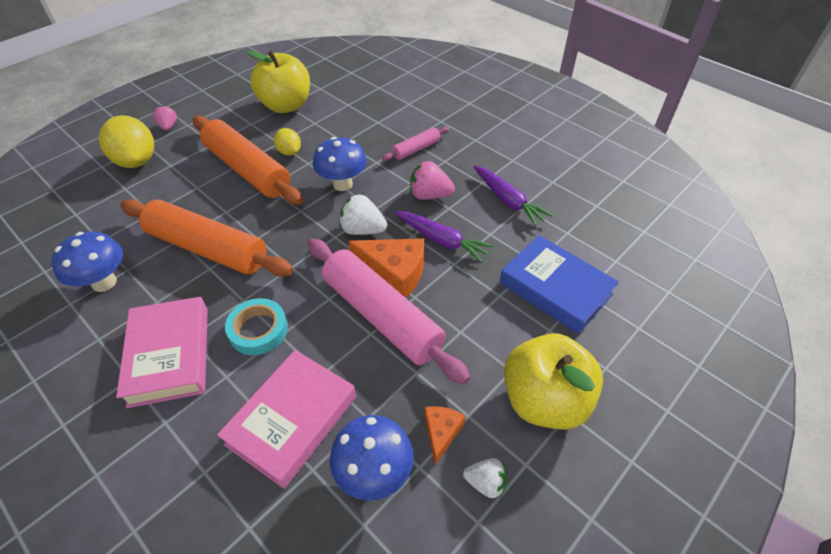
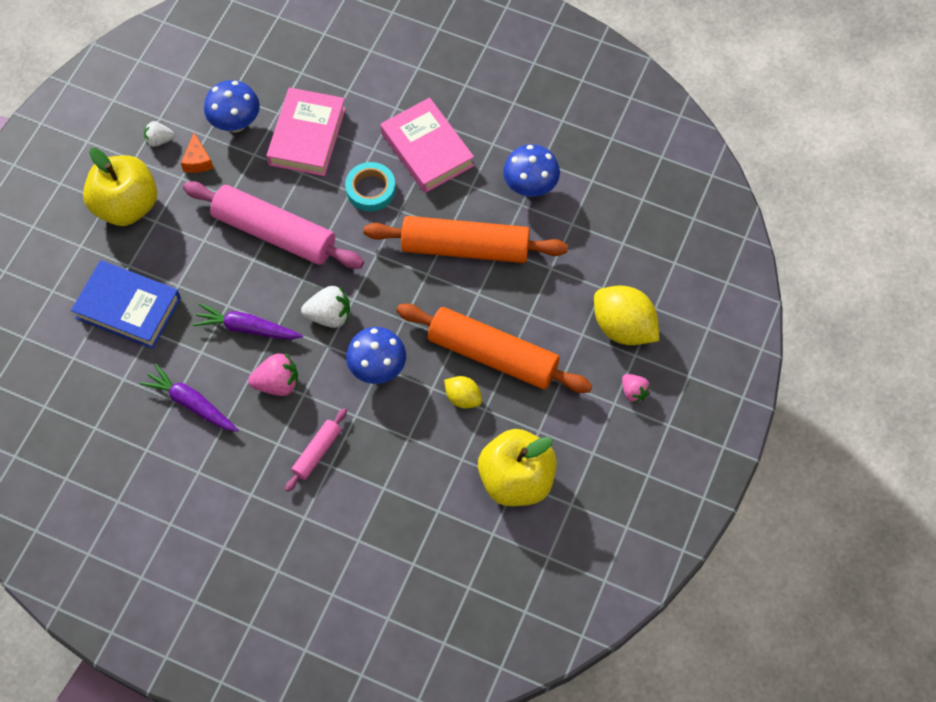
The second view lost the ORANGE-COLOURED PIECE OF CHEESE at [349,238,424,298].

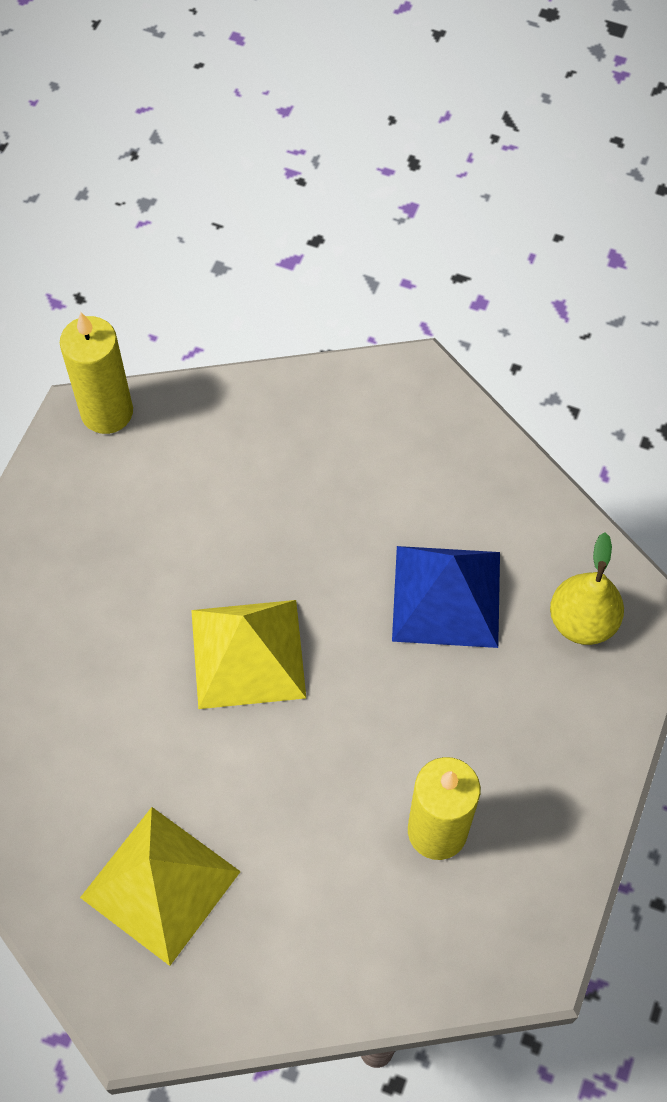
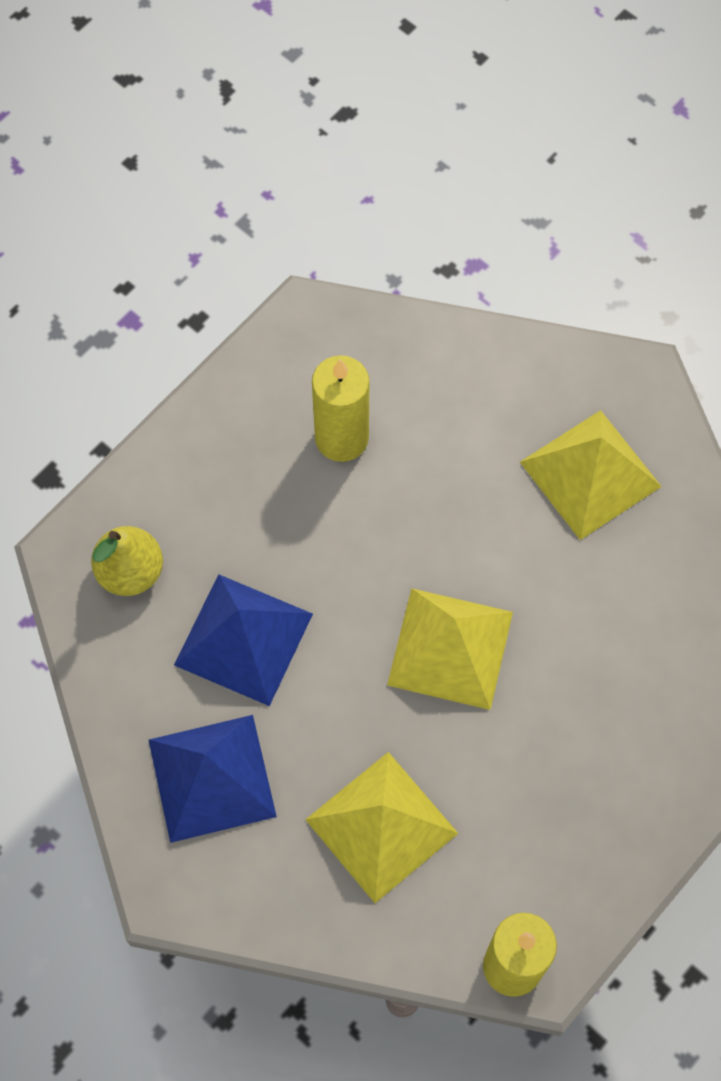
The second view gained the ROYAL BLUE SOLID PYRAMID at [149,715,277,843].
The second view gained the GOLDEN SOLID PYRAMID at [305,752,459,903].

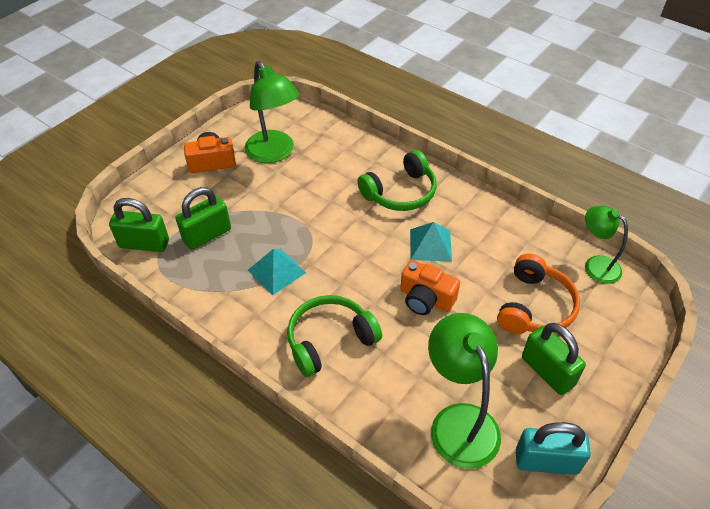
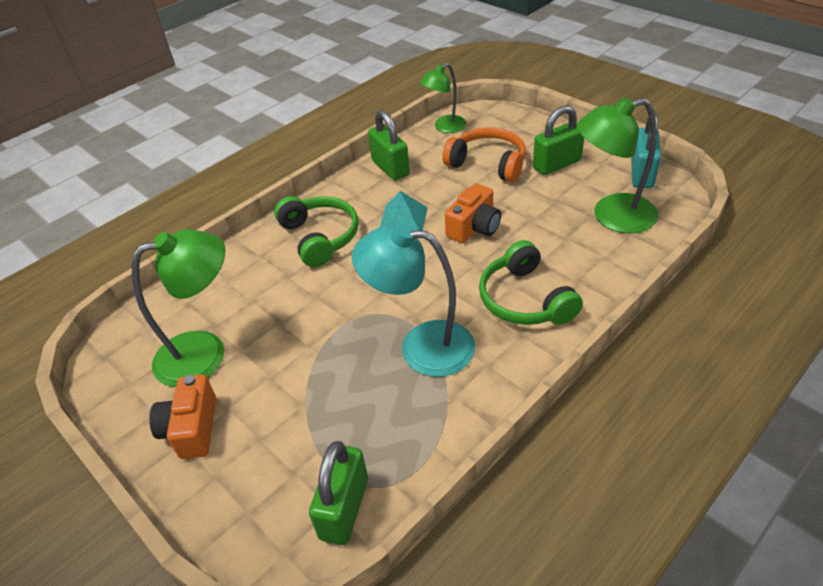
Where the AQUA SOLID PYRAMID stood at [248,249,306,295], the AQUA READING LAMP came to stand at [352,224,475,377].
The GREEN PADLOCK ended up elsewhere, having gone from [175,187,231,250] to [368,110,410,181].

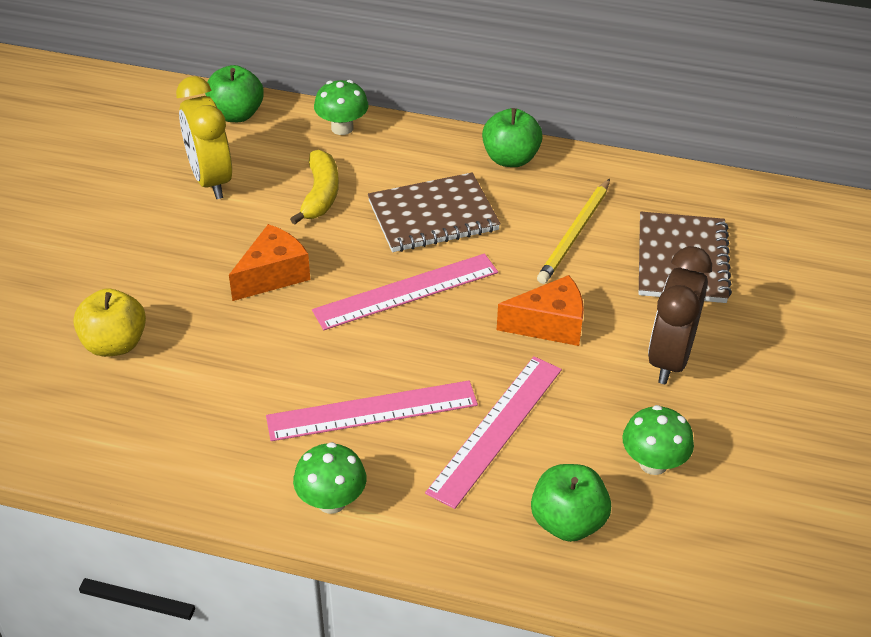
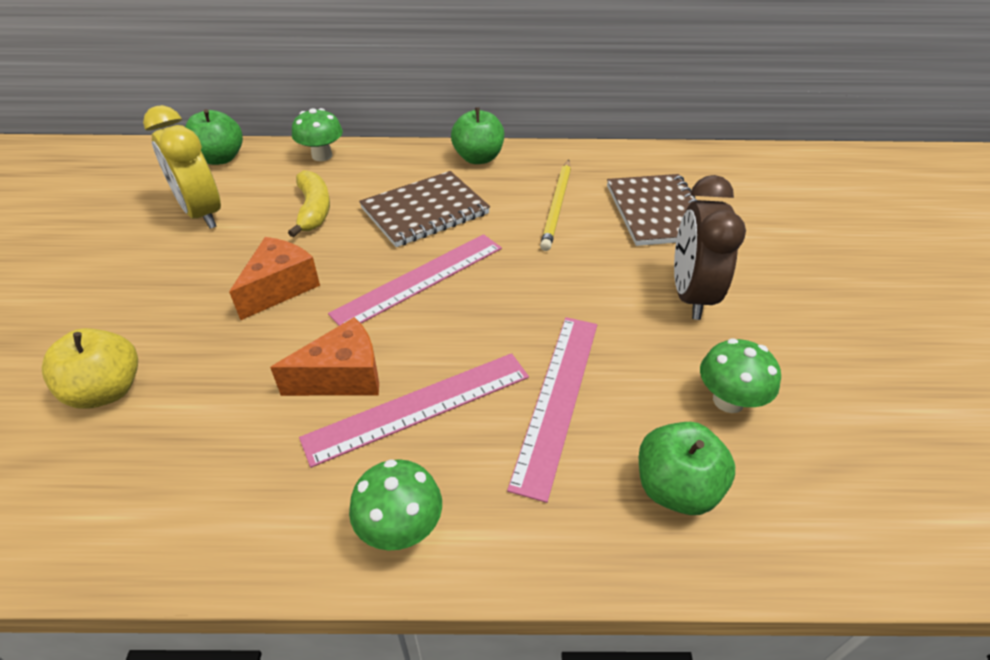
The ORANGE-COLOURED PIECE OF CHEESE ended up elsewhere, having gone from [497,275,584,346] to [270,317,379,396].

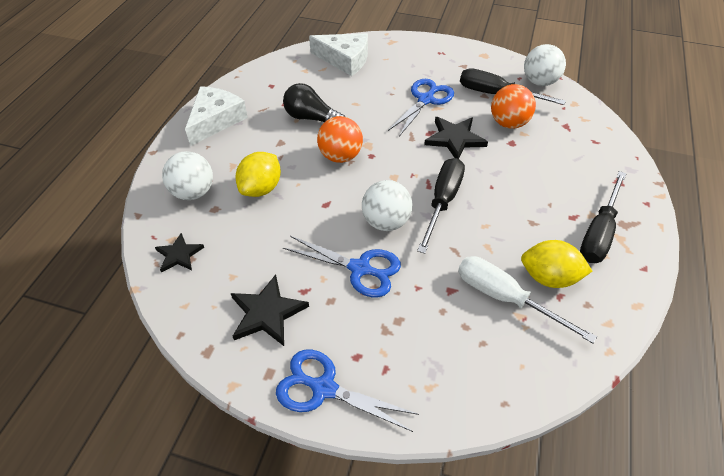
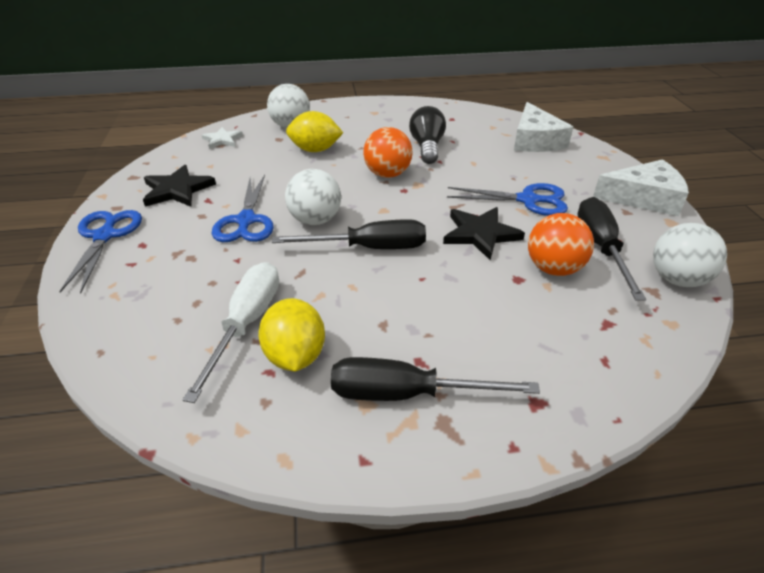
What was the EBONY FIVE-POINTED STAR at [155,233,204,273] turned into the SNOW-WHITE FIVE-POINTED STAR at [202,127,243,149].
The SNOW-WHITE PIECE OF CHEESE ended up elsewhere, having gone from [185,86,248,146] to [593,159,689,216].

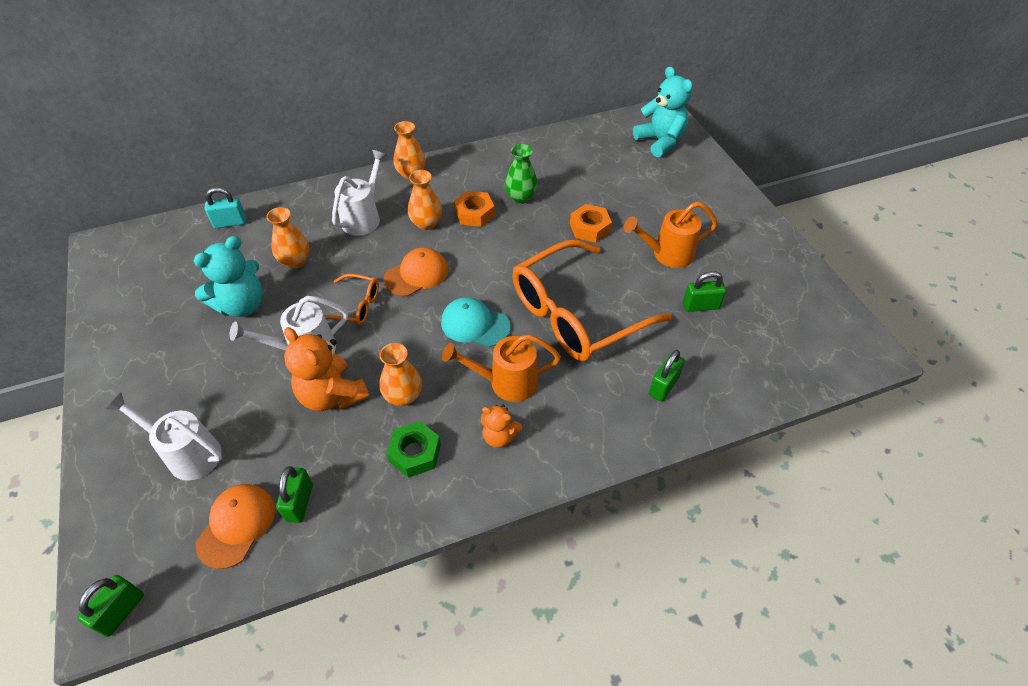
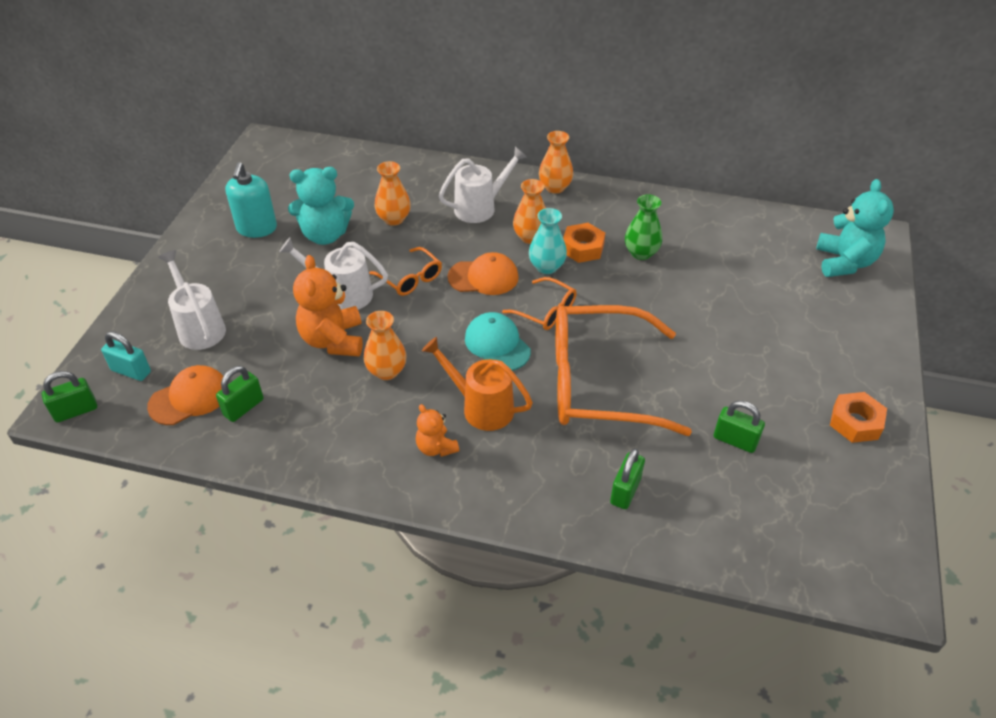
The AQUA PADLOCK ended up elsewhere, having gone from [205,187,246,228] to [101,331,151,381].
The second view gained the AQUA PUMP BOTTLE at [225,162,277,238].
The second view gained the ORANGE-COLOURED EYEGLASSES at [502,277,577,330].
The second view gained the AQUA TALL VASE at [529,208,567,274].
The GREEN PADLOCK at [649,350,685,402] ended up facing another way, 45 degrees counterclockwise from before.
The ORANGE-COLOURED HEX NUT ended up elsewhere, having gone from [570,204,612,243] to [830,392,887,443].
The second view lost the GREEN HEX NUT at [386,421,441,478].
The second view lost the ORANGE-COLOURED WATERING CAN at [624,202,717,268].

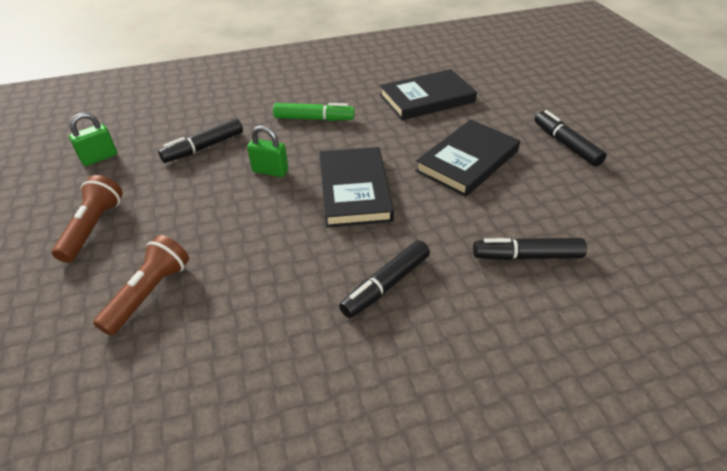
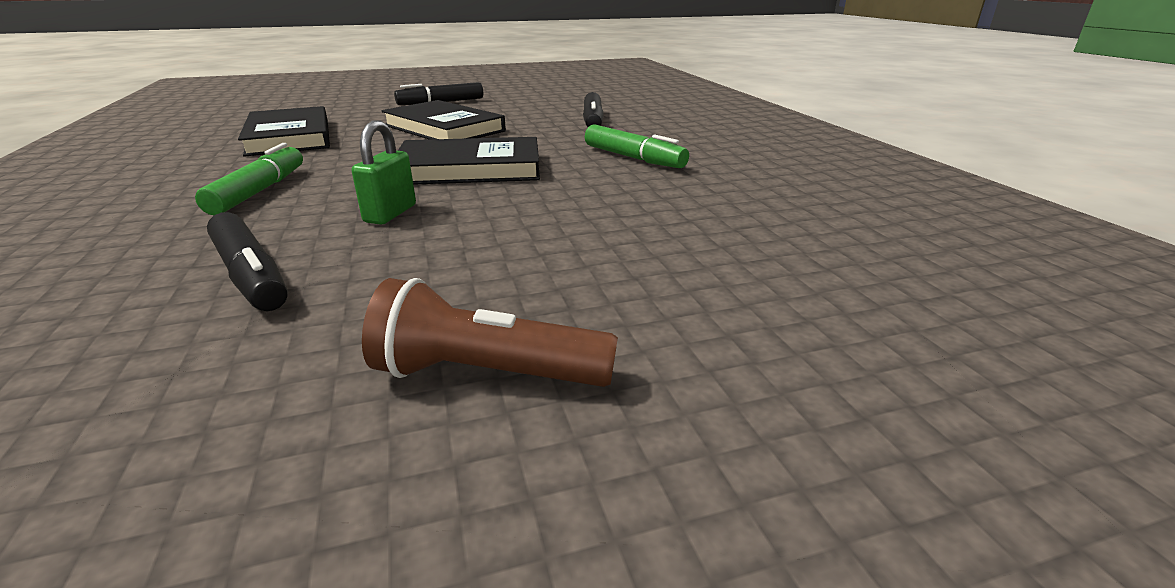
What was the EBONY MARKER at [339,240,430,318] turned into the GREEN MARKER at [585,125,689,168].
The second view lost the GREEN PADLOCK at [69,112,117,166].
The second view lost the BROWN POCKET TORCH at [93,235,189,336].

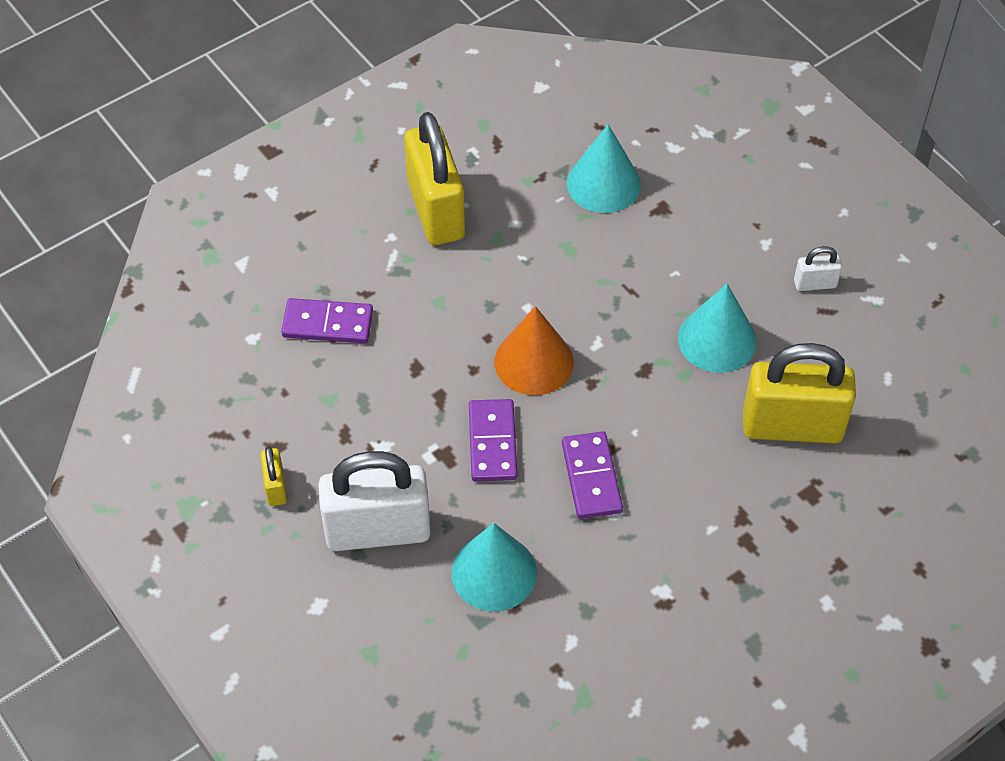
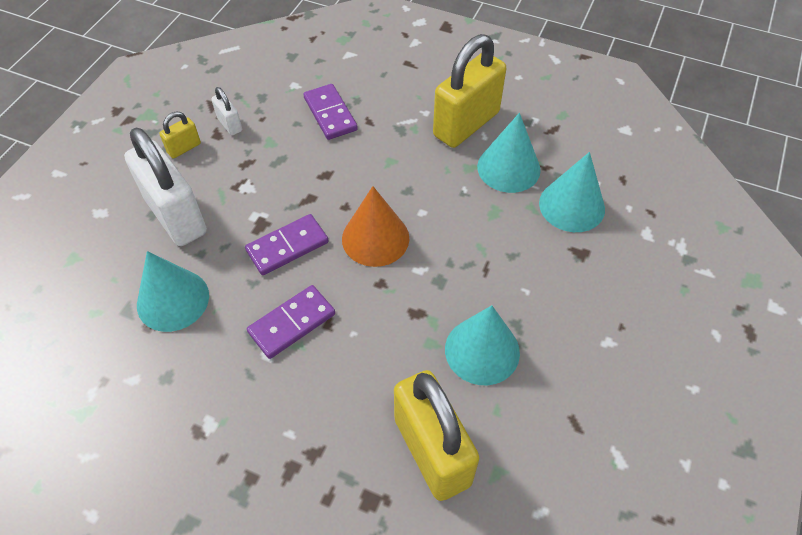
The SNOW-WHITE PADLOCK ended up elsewhere, having gone from [794,246,842,291] to [211,87,242,136].
The second view gained the AQUA CONE at [477,113,541,193].

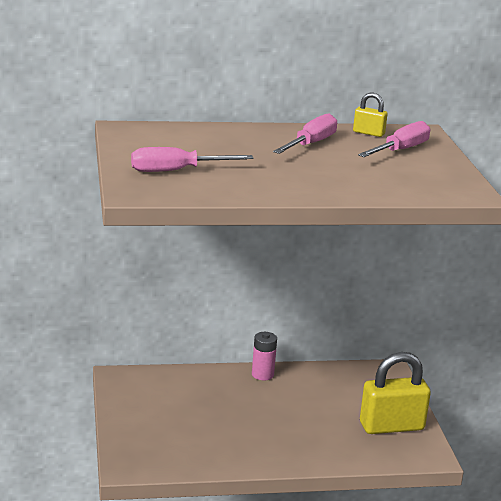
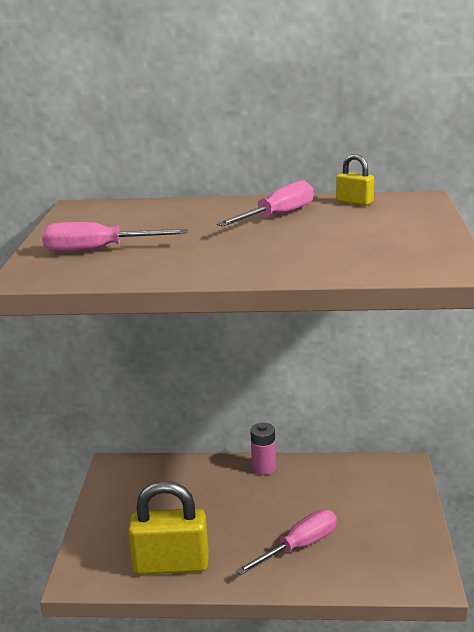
The GOLDEN PADLOCK ended up elsewhere, having gone from [360,352,431,434] to [128,481,209,574].
The ROSY SCREWDRIVER ended up elsewhere, having gone from [358,121,430,157] to [236,510,337,575].

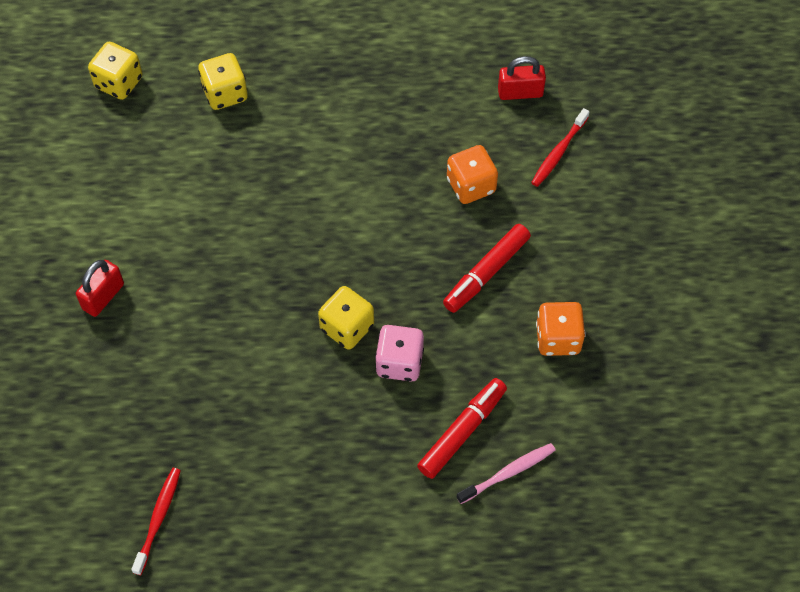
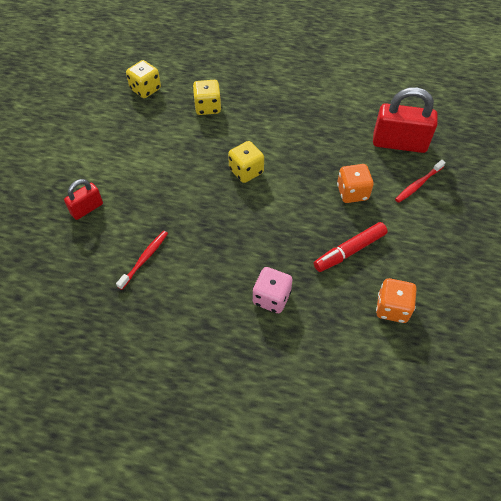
The SCARLET TOOTH BRUSH ended up elsewhere, having gone from [131,468,181,575] to [116,231,168,290].
The GOLDEN GAME DIE ended up elsewhere, having gone from [318,286,374,349] to [228,141,264,183].
The size of the SCARLET PADLOCK at [498,56,546,100] changed by a factor of 1.79.
The second view lost the SCARLET MARKER at [417,378,507,479].
The second view lost the ROSY TOOTH BRUSH at [456,443,556,504].

